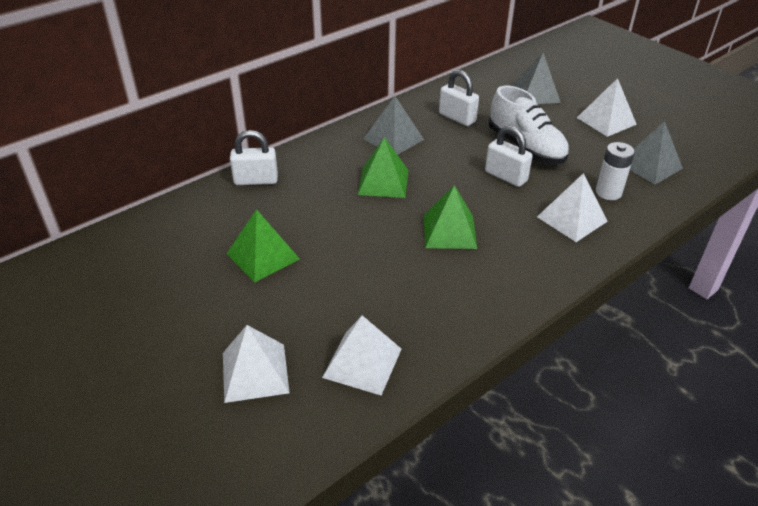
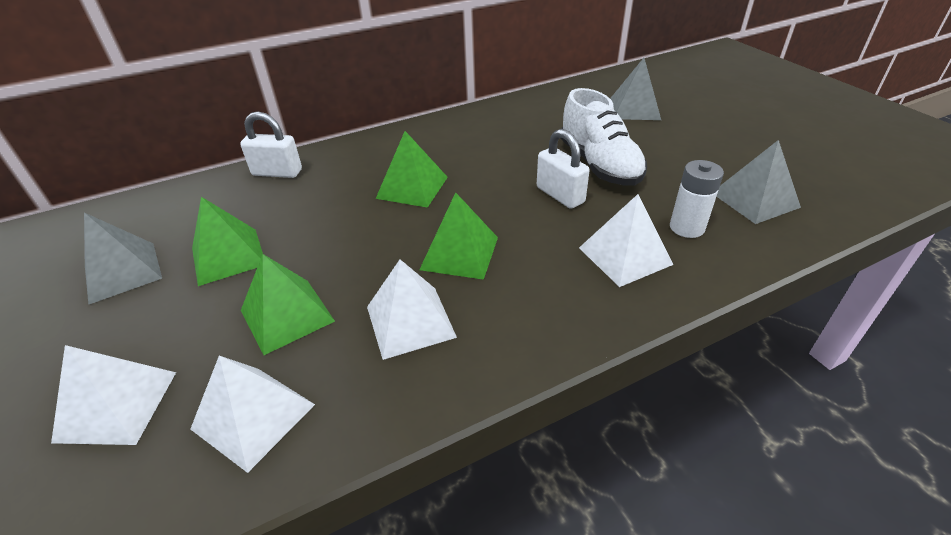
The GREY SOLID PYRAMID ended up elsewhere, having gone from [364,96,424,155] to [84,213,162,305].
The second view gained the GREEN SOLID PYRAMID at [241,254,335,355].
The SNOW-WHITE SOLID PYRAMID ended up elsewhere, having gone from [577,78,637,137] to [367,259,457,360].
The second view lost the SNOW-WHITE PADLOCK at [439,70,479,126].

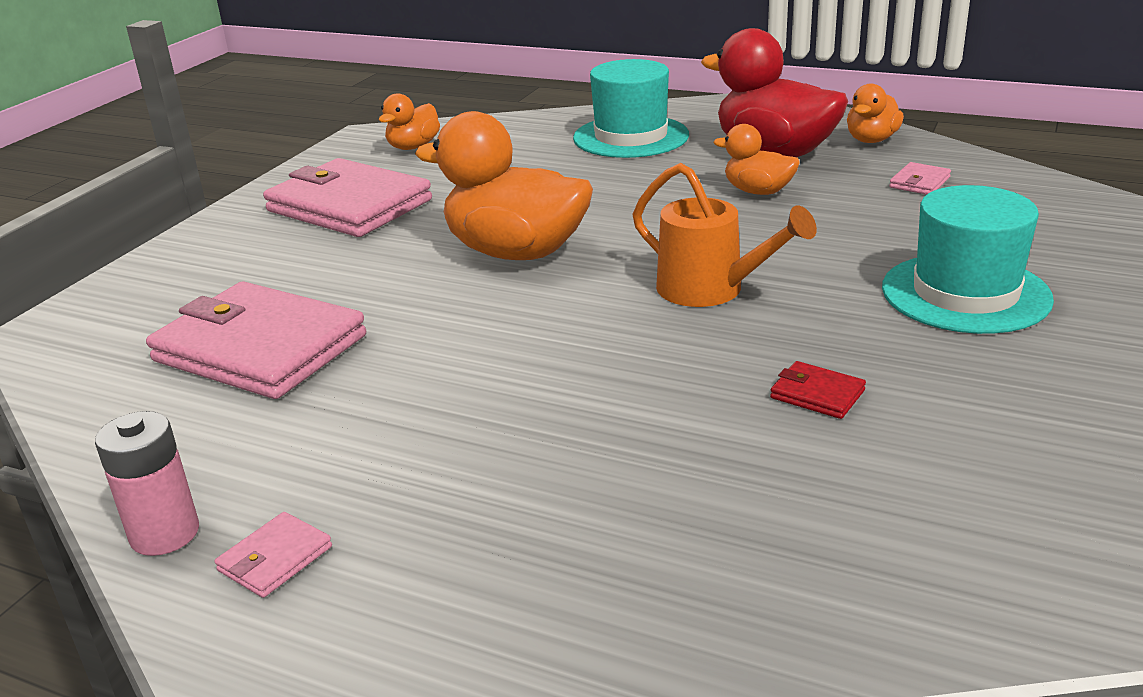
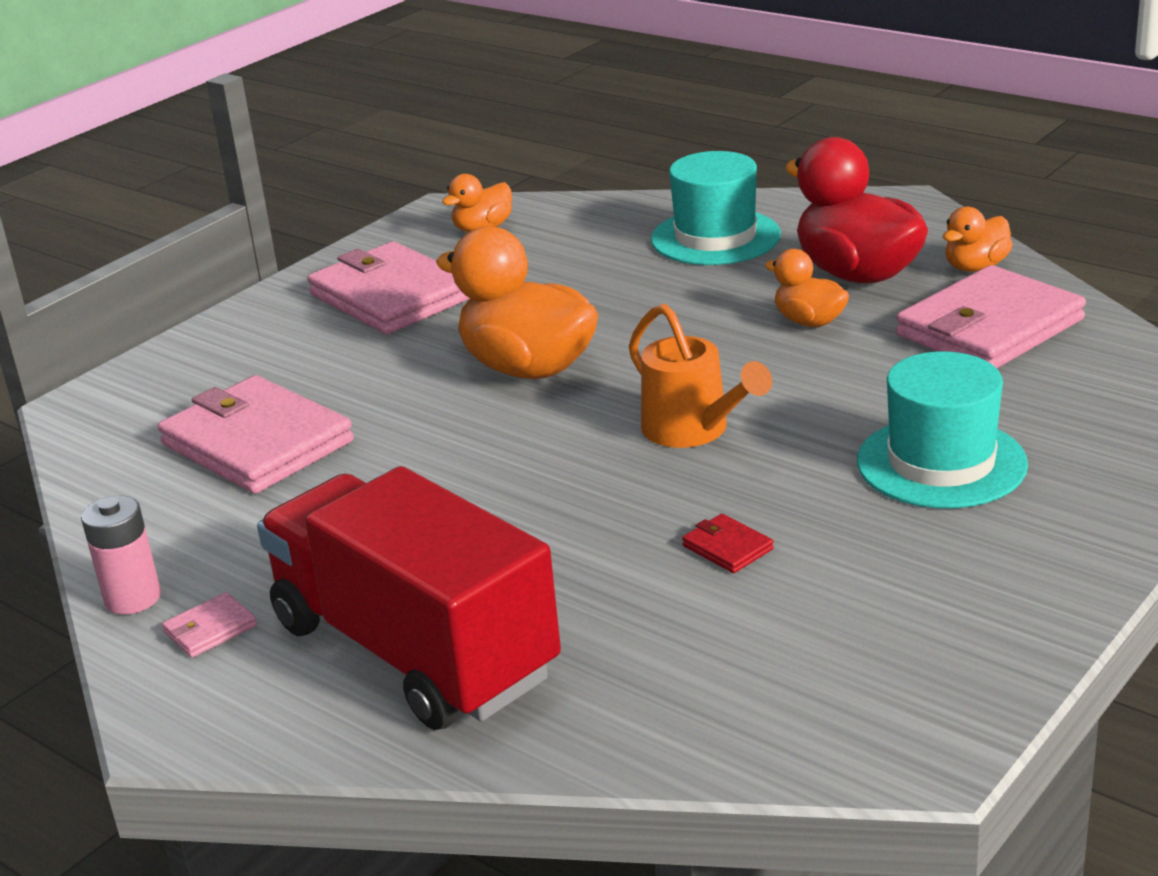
The second view gained the SCARLET LORRY at [257,466,561,730].
The size of the ROSY WALLET at [889,162,951,195] changed by a factor of 2.49.

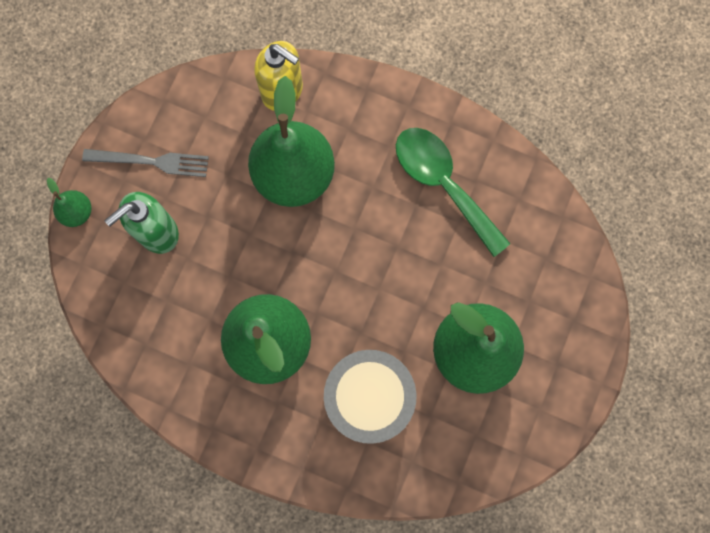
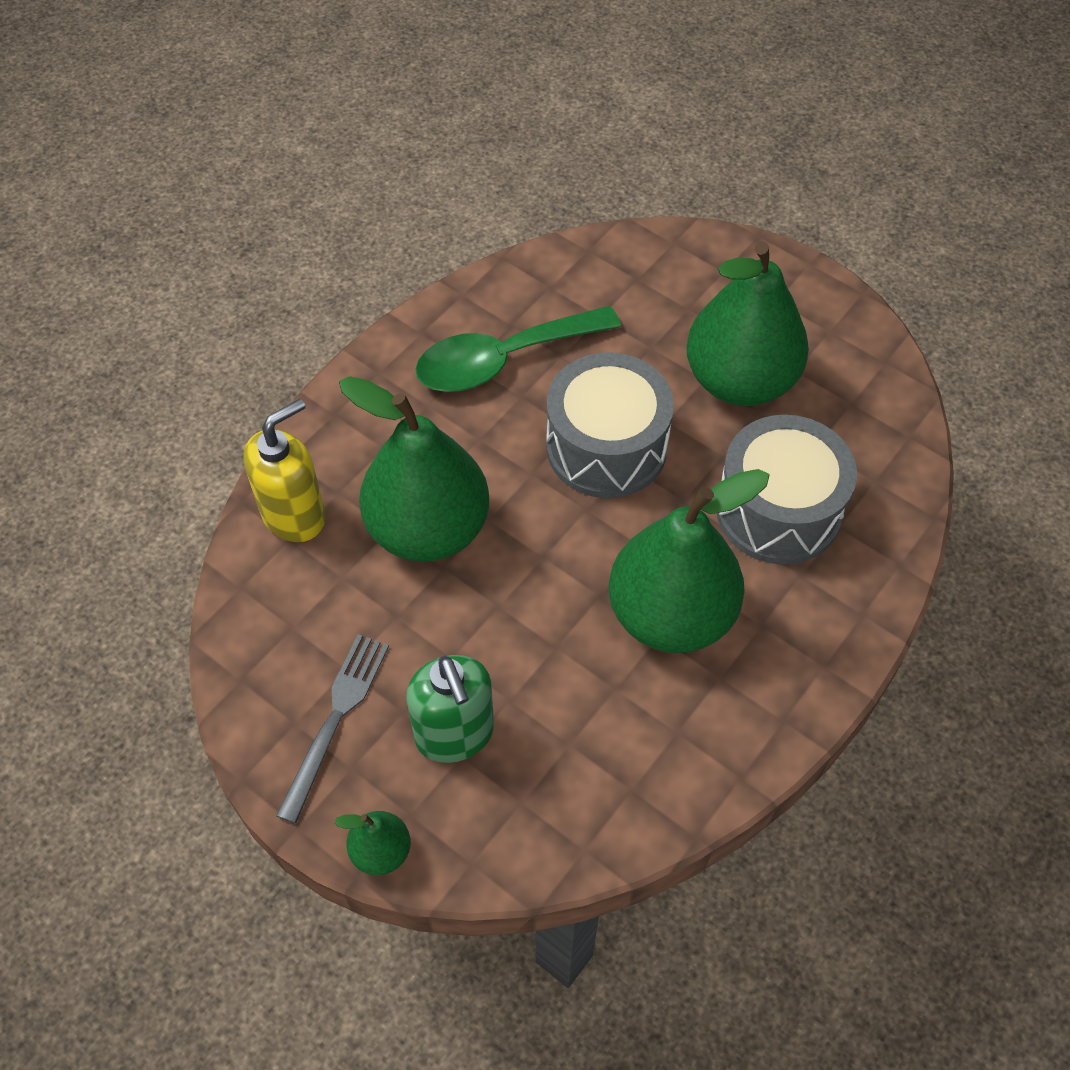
The second view gained the GREY SNARE DRUM at [546,353,674,498].

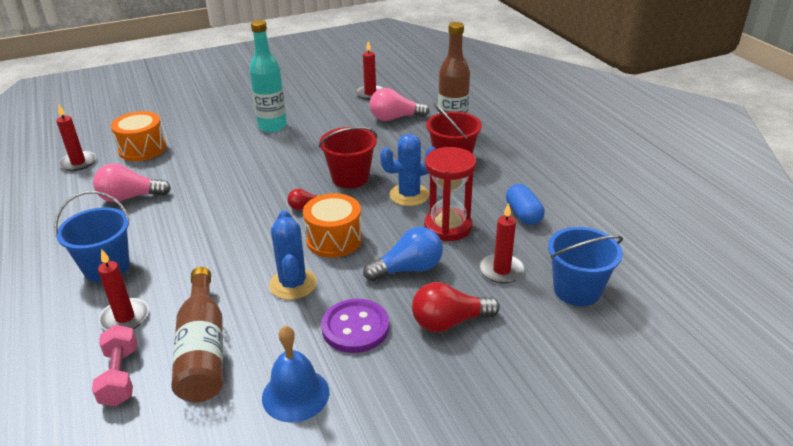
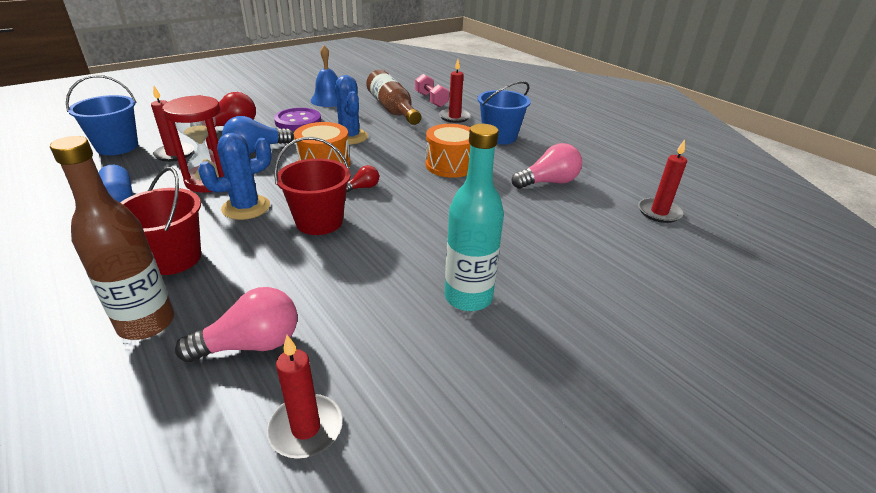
The ORANGE-COLOURED SNARE DRUM ended up elsewhere, having gone from [111,111,166,161] to [426,124,470,178].

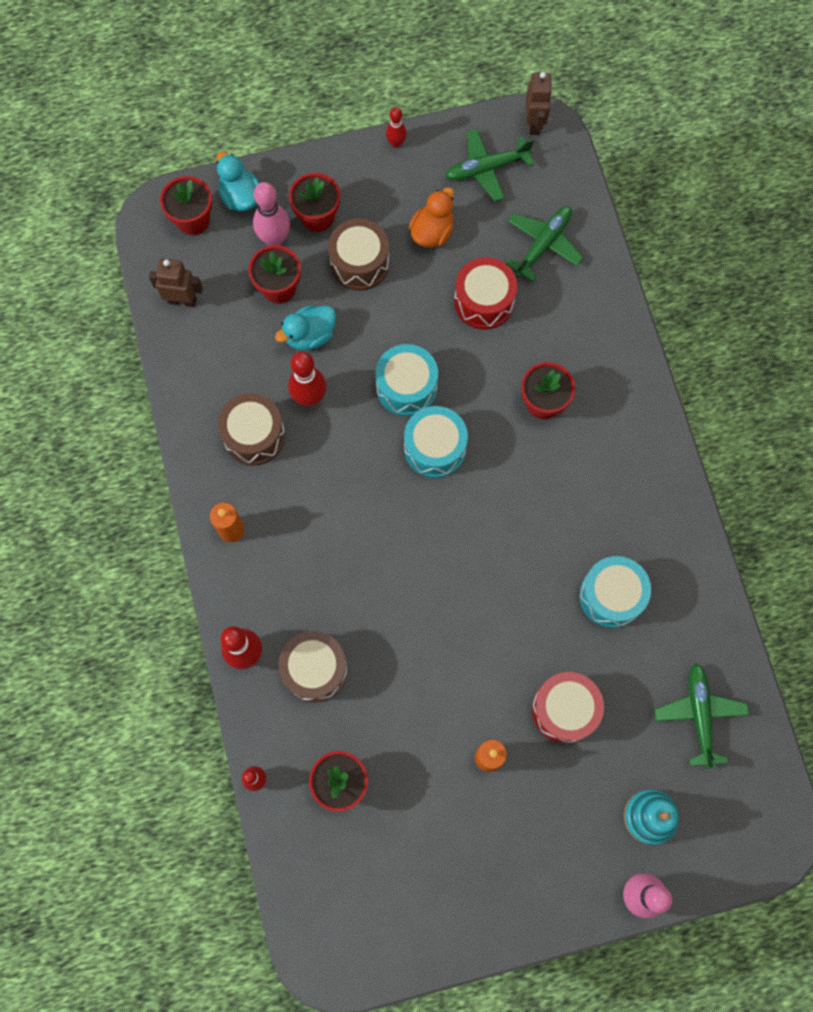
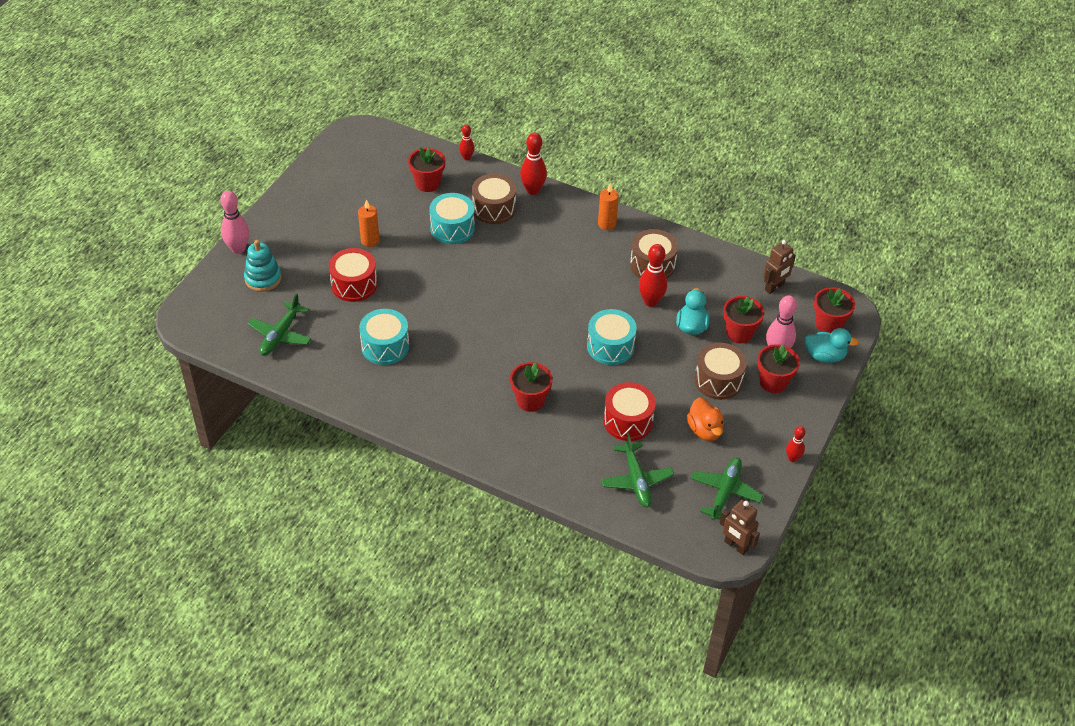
The GREEN AEROPLANE at [654,663,749,769] ended up facing another way, 75 degrees clockwise from before.
The AQUA SNARE DRUM ended up elsewhere, having gone from [404,406,468,478] to [429,193,475,244].

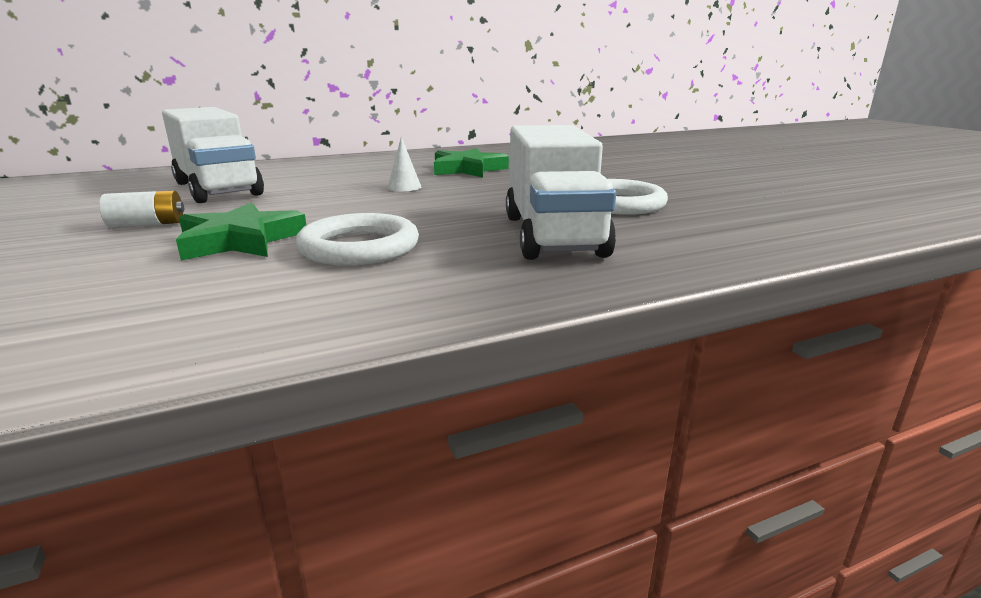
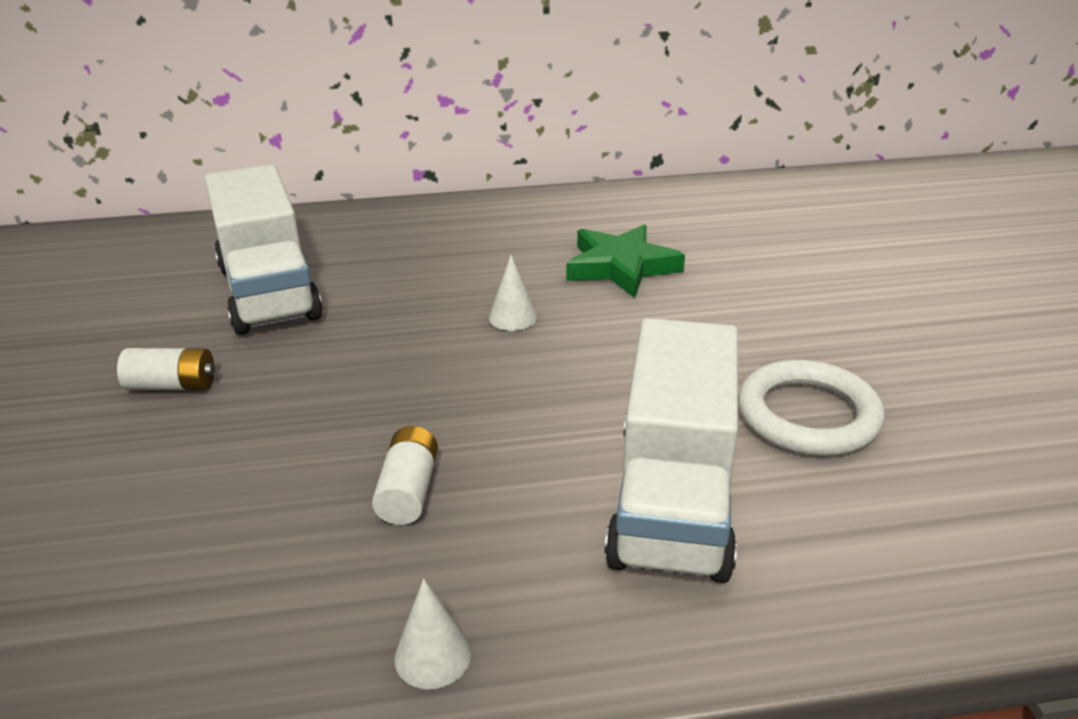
Where the SNOW-WHITE RING stood at [295,213,419,265], the SNOW-WHITE BATTERY came to stand at [372,426,438,525].
The second view gained the SNOW-WHITE CONE at [394,578,471,689].
The second view lost the GREEN FIVE-POINTED STAR at [176,202,306,260].

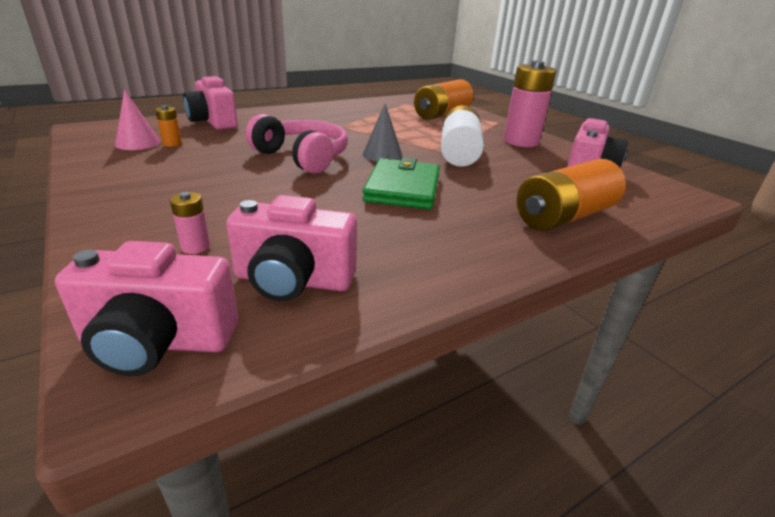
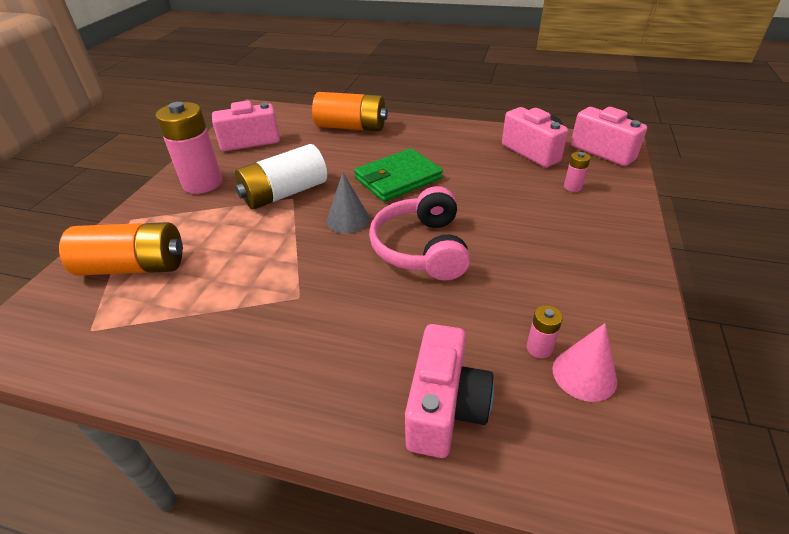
What was the ORANGE-COLOURED BATTERY at [155,105,182,147] turned into the ROSY BATTERY at [527,305,563,358].

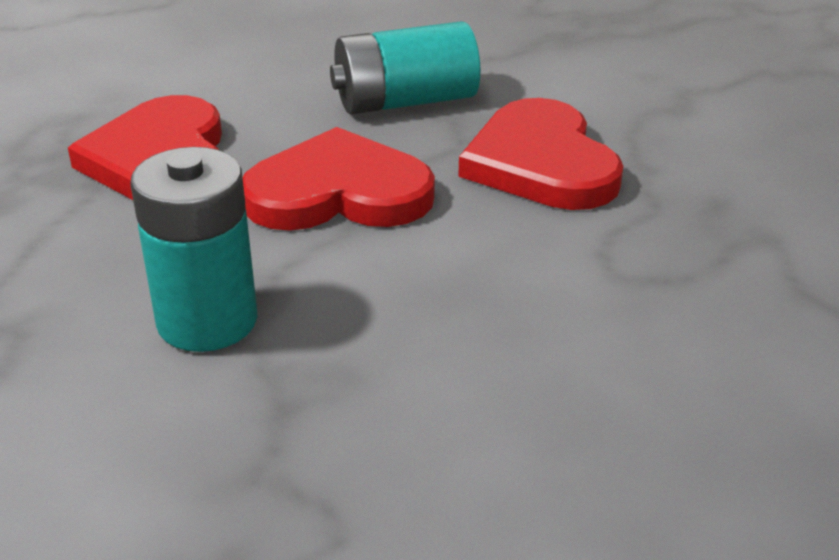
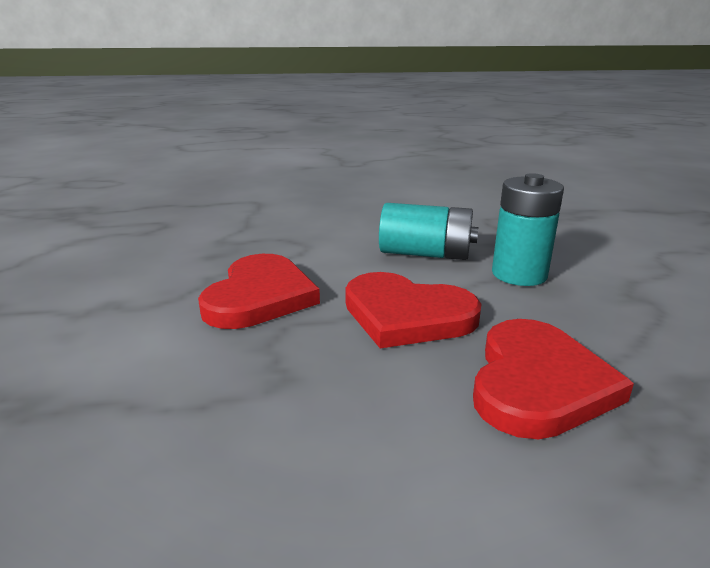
The AQUA BATTERY ended up elsewhere, having gone from [330,21,481,114] to [379,203,478,260].

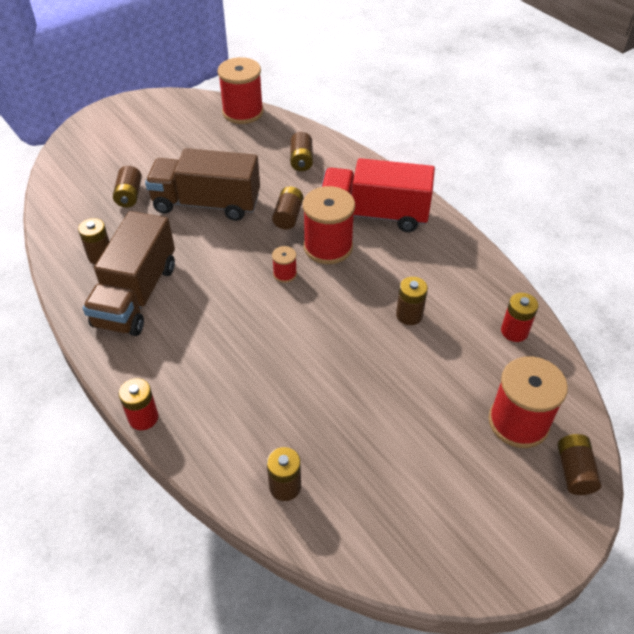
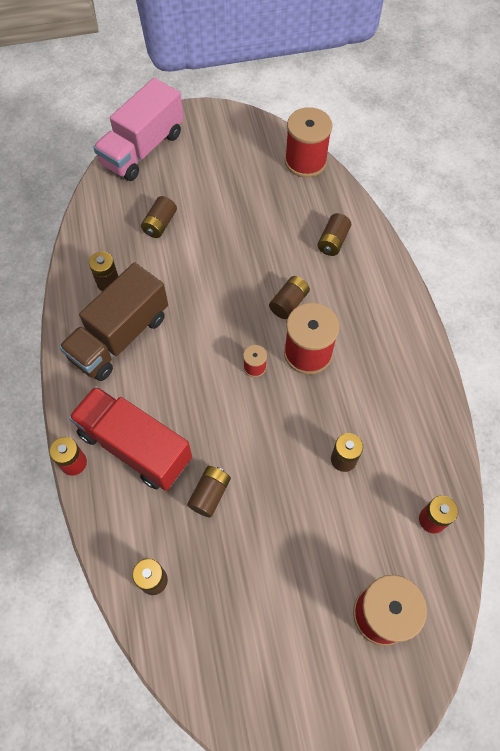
The SCARLET LORRY ended up elsewhere, having gone from [321,158,435,232] to [69,386,192,491].
The second view gained the ROSY LORRY at [93,78,184,181].
The BROWN BATTERY ended up elsewhere, having gone from [557,434,602,495] to [187,466,231,517].
The second view lost the BROWN LORRY at [145,148,260,221].

